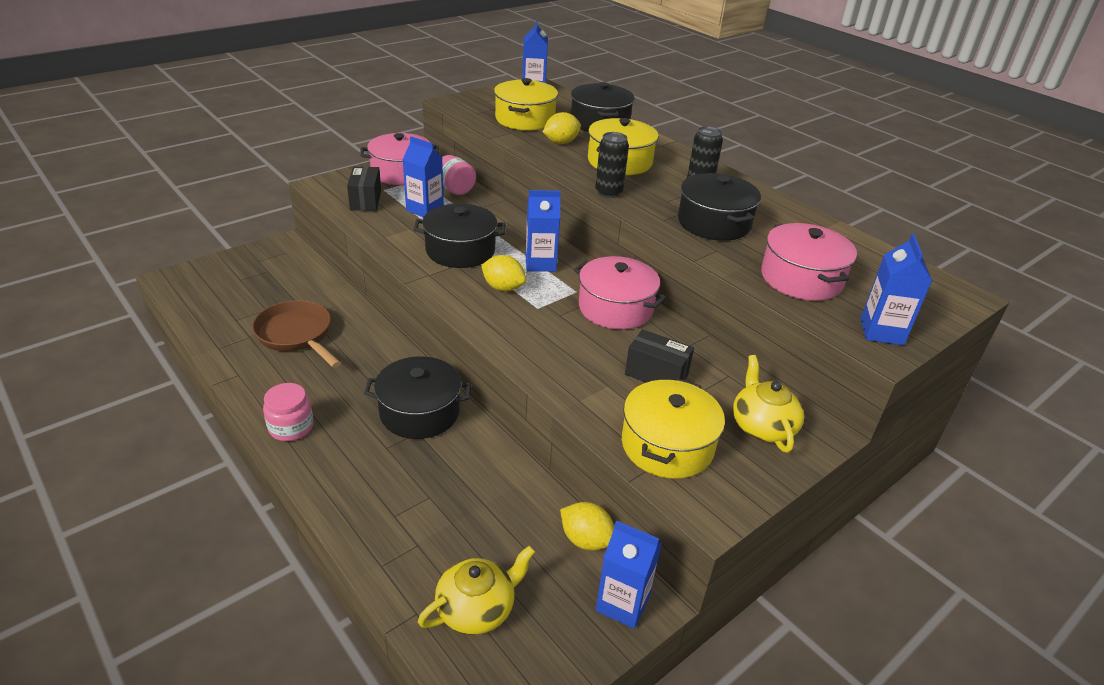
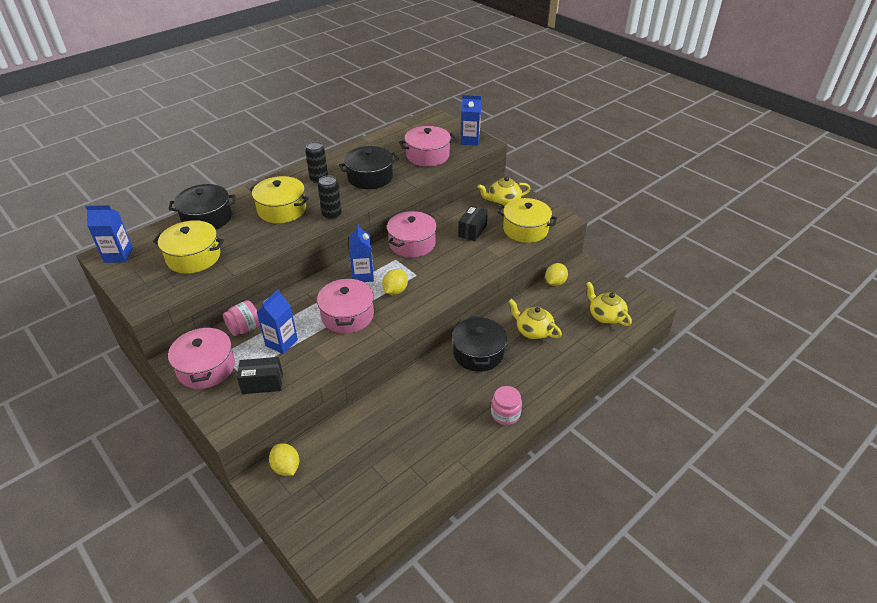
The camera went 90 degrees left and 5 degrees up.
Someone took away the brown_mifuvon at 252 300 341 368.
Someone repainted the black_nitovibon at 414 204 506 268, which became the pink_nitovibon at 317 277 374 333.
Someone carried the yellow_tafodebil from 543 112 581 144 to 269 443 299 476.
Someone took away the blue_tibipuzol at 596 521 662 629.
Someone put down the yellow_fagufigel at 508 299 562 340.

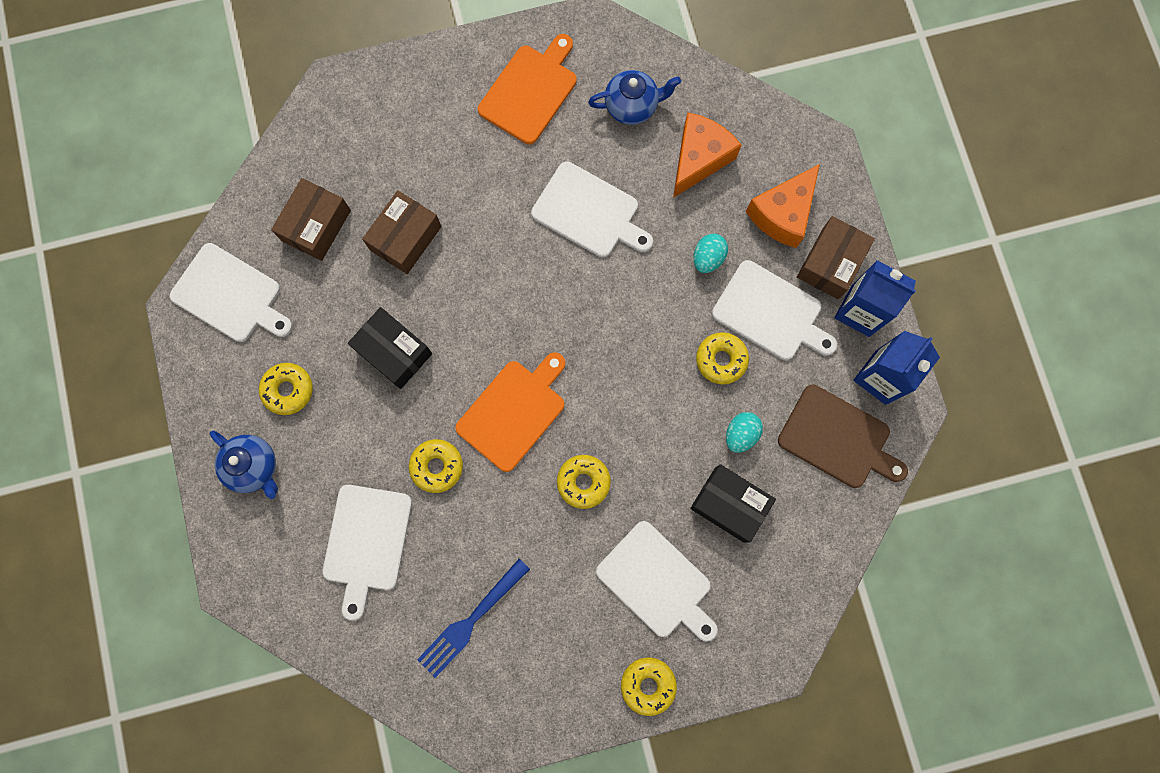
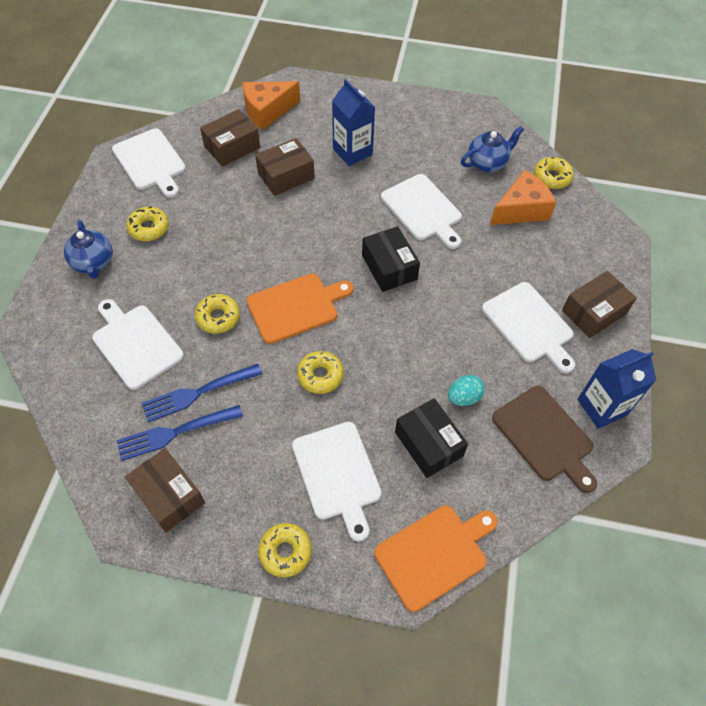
The camera went 25 degrees right and 20 degrees down.
Someone rotated the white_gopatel at 322 485 412 621 by 105 degrees clockwise.
Someone carried the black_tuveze from 348 307 432 389 to 362 226 420 292.
Someone carried the orange_gopatel from 478 34 577 144 to 374 505 498 612.
Someone rotated the blue_fagufigel at 588 70 681 125 by 45 degrees counterclockwise.
Someone took away the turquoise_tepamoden at 693 234 728 273.
Someone carried the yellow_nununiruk from 696 332 749 385 to 534 157 574 189.
Someone carried the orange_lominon from 746 164 820 248 to 243 81 300 130.
Someone carried the blue_tibipuzol from 834 260 916 337 to 332 79 375 166.
Someone put down the brown_tuveze at 125 448 205 533.
Someone put down the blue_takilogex at 142 364 262 422.

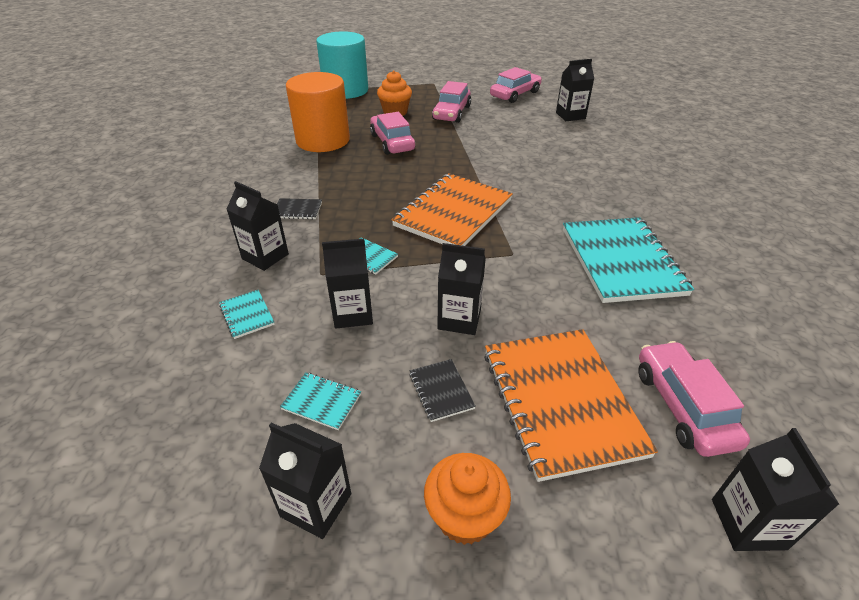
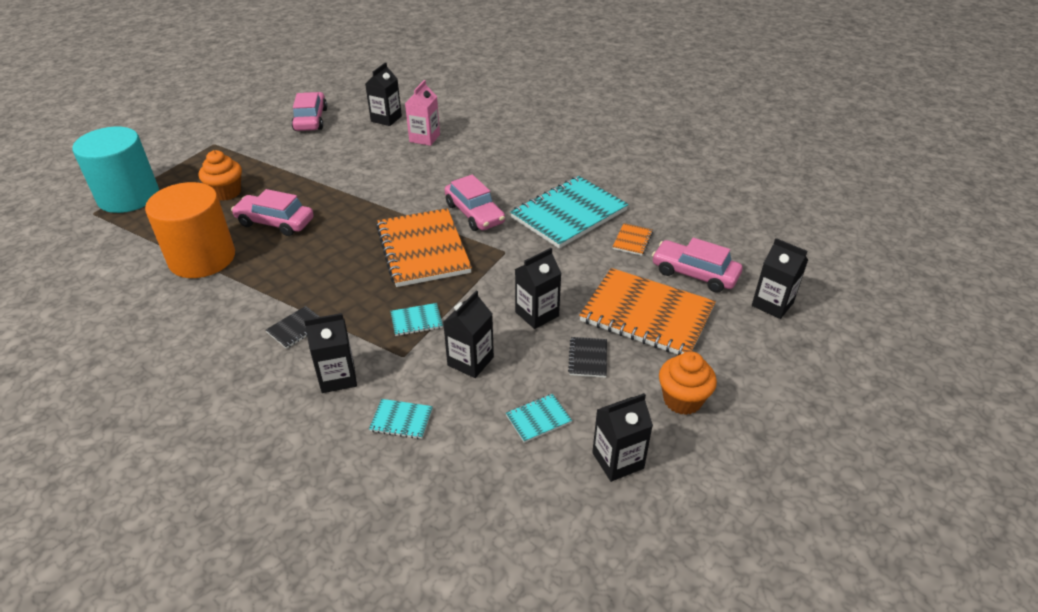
The camera went 50 degrees left and 0 degrees up.
Someone rotated the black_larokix at 409 359 476 422 by 75 degrees clockwise.
Someone carried the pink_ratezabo from 432 81 471 123 to 445 175 505 231.
Someone rotated the turquoise_larokix at 563 217 694 303 by 75 degrees counterclockwise.
Someone put down the pink_tibipuzol at 405 80 440 146.
Someone put down the orange_larokix at 613 223 653 256.

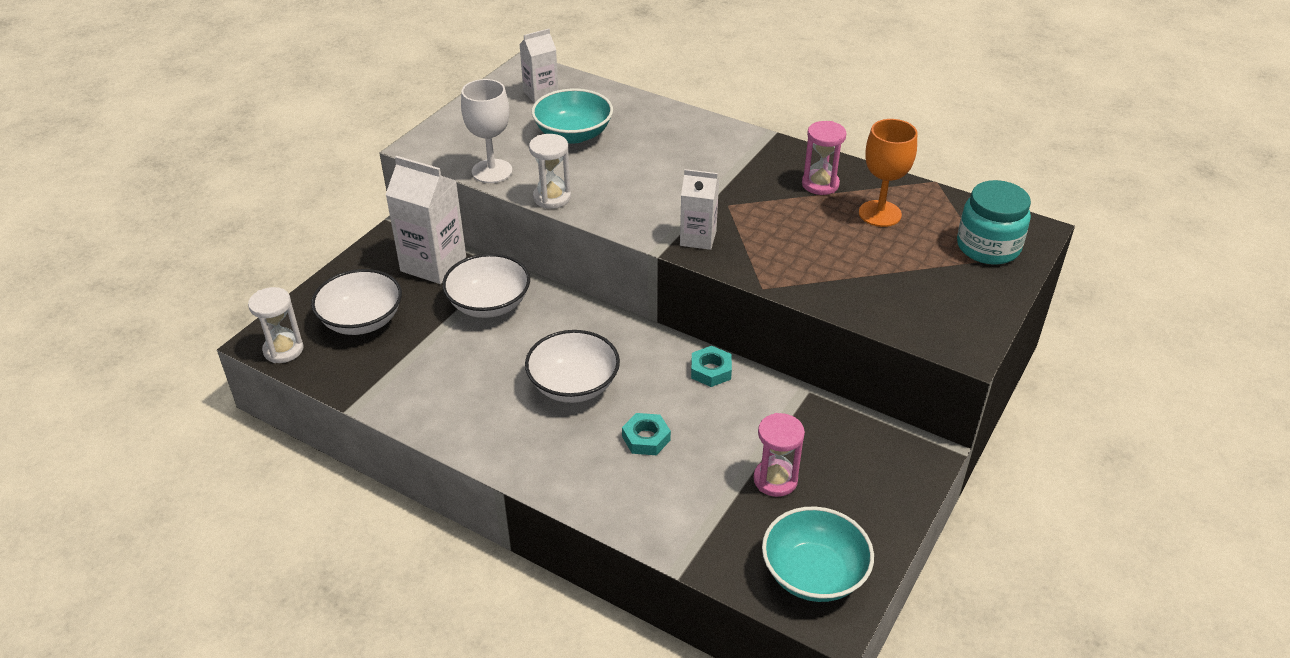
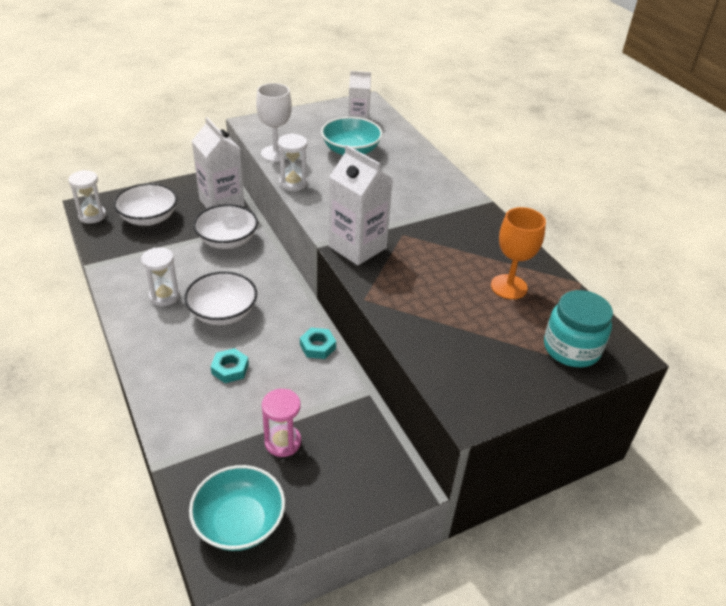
The camera went 30 degrees right and 0 degrees up.
Someone scaled the white_tibipuzol at 680 169 719 250 by 1.65.
Someone took away the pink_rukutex at 802 121 847 195.
Someone put down the white_rukutex at 141 247 180 306.

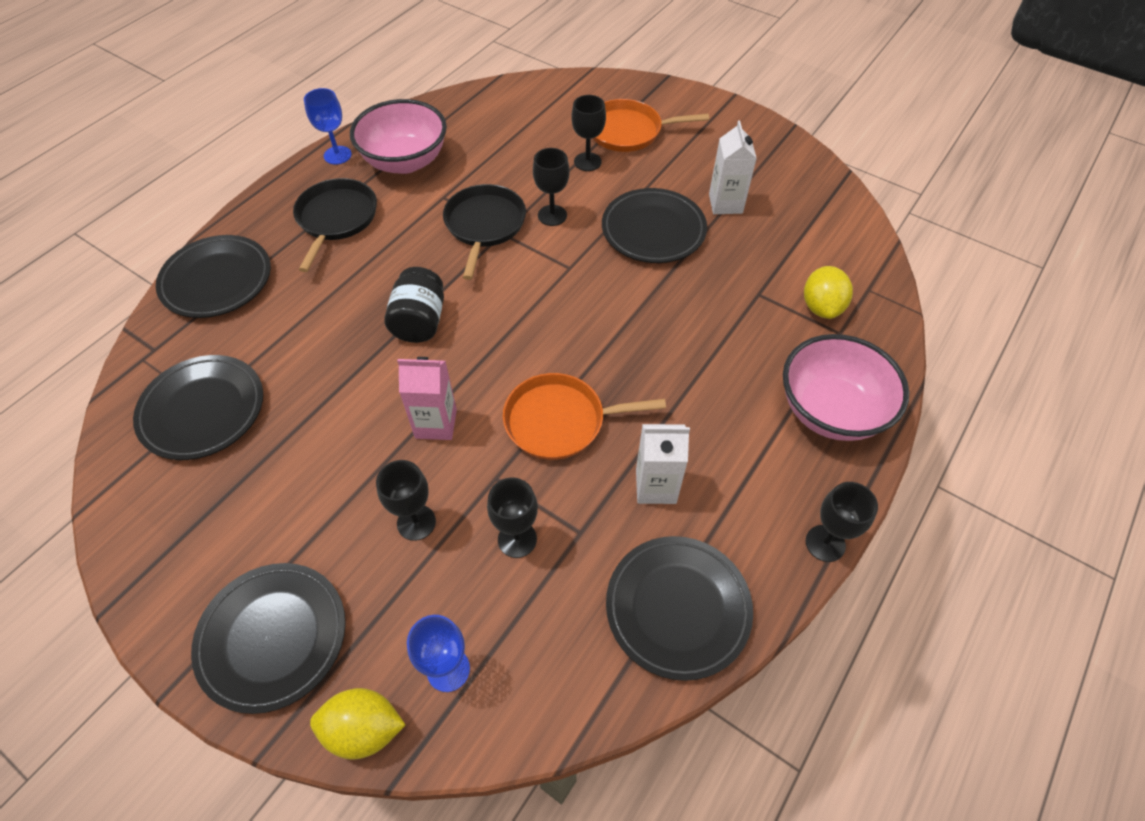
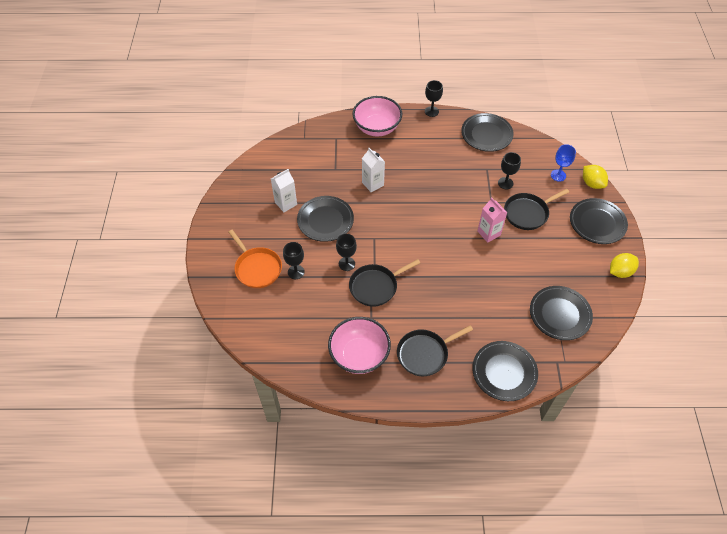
The camera went 125 degrees left and 0 degrees up.
Someone took away the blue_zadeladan at 304 88 352 165.
Someone swapped the black_zadeladan at 376 460 436 541 for the black_mifuvon at 504 189 569 230.
Someone took away the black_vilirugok at 384 267 444 343.
Someone took away the orange_mifuvon at 503 373 666 460.
Someone carried the white_tibipuzol from 636 424 690 504 to 362 148 385 192.
Someone carried the yellow_tafodebil from 804 266 853 319 to 610 253 639 278.

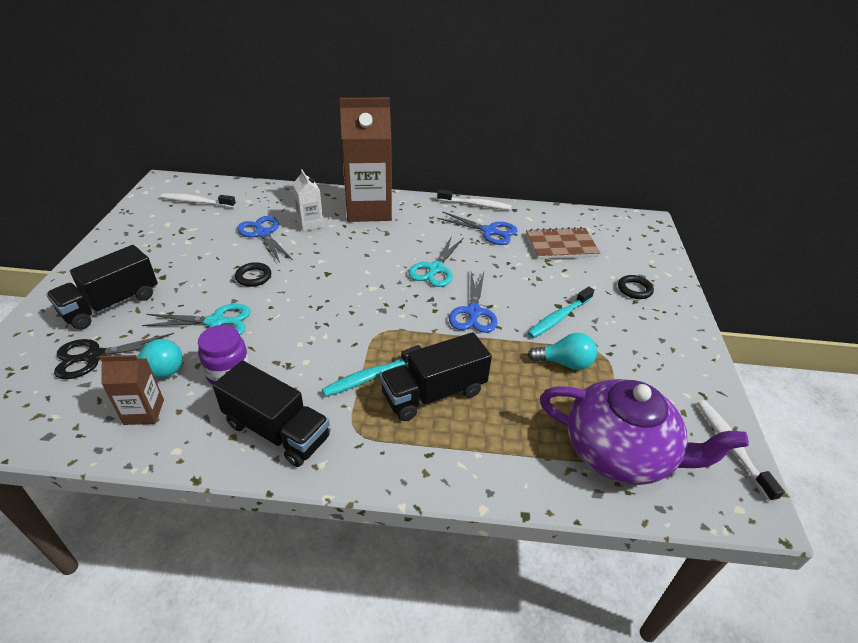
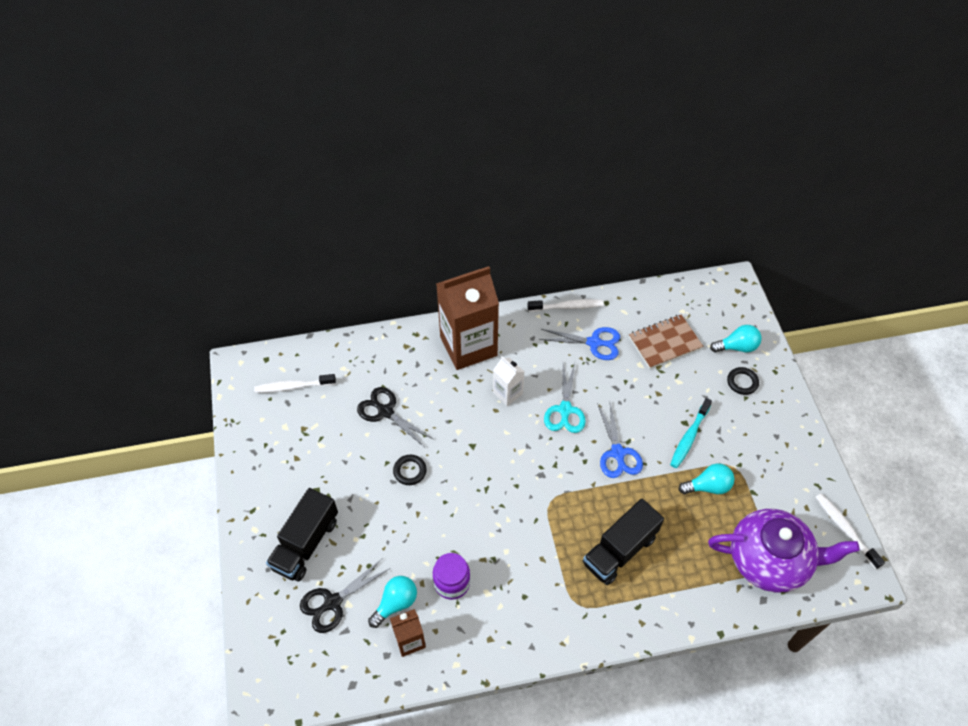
The camera went 15 degrees left and 15 degrees up.
Someone took away the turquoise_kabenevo at 142 304 251 335.
Someone took away the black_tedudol at 213 361 330 467.
Someone repainted the blue_kabenevo at 237 216 293 263, which became the black_kabenevo at 357 387 433 447.
Someone carried the white_tibipuzol from 293 170 324 232 to 493 356 524 406.
Someone took away the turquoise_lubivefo at 322 345 421 397.
Someone put down the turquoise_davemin at 710 325 761 352.

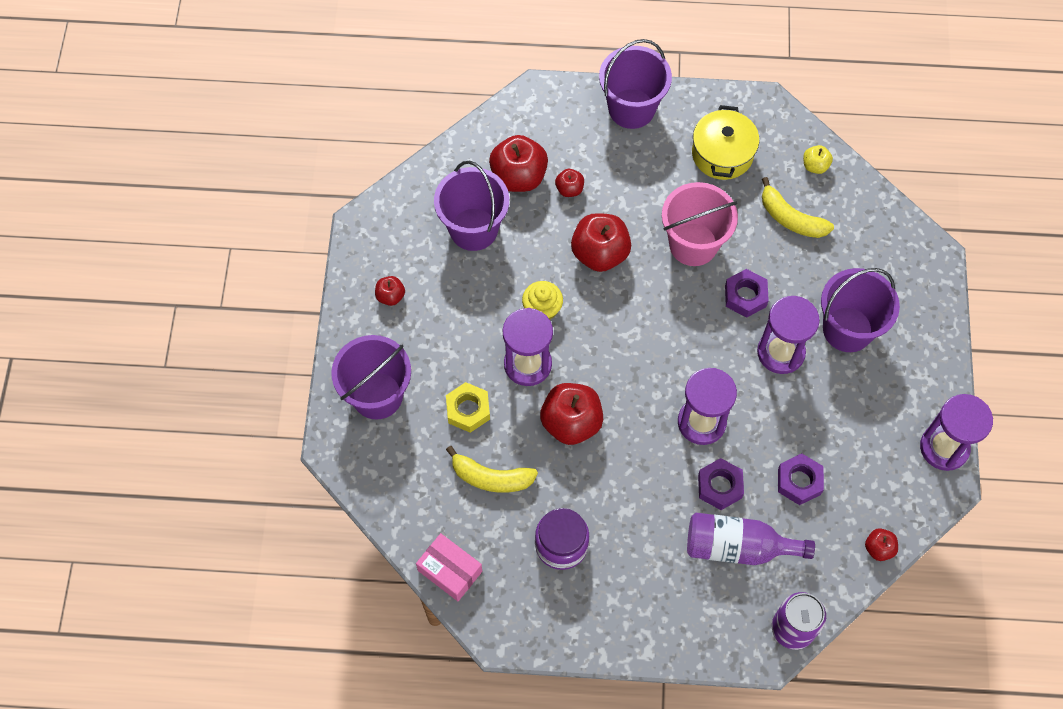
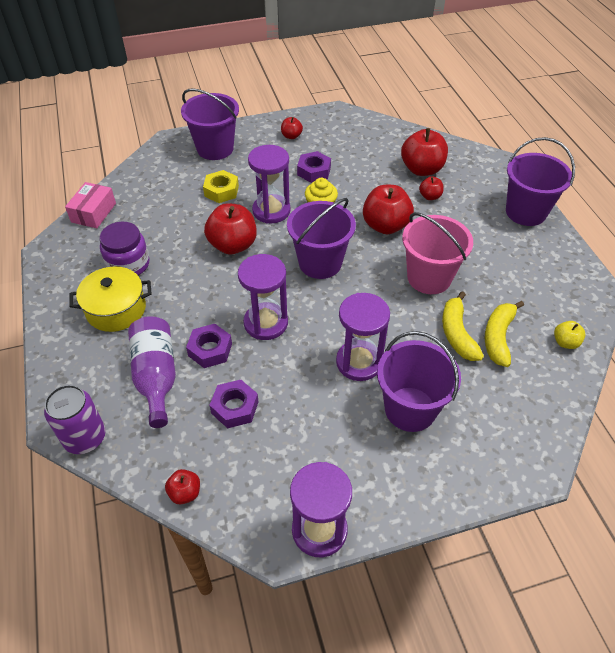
The camera went 70 degrees right and 15 degrees down.
Someone carried the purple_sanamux from 434 161 509 251 to 287 198 356 279.
Someone carried the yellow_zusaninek from 446 446 538 493 to 442 291 484 361.
Someone carried the yellow_nitovibon from 692 105 759 180 to 69 266 152 332.
Someone carried the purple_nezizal from 725 269 769 318 to 297 151 331 183.

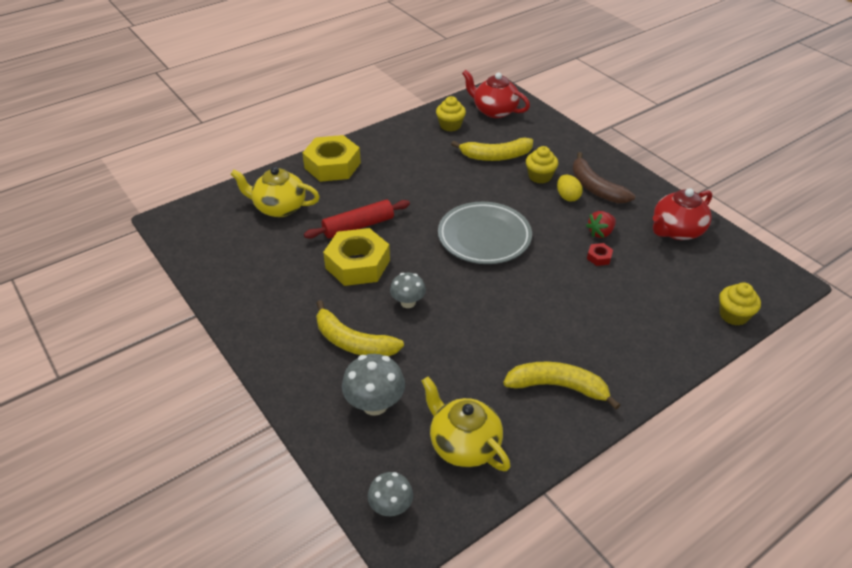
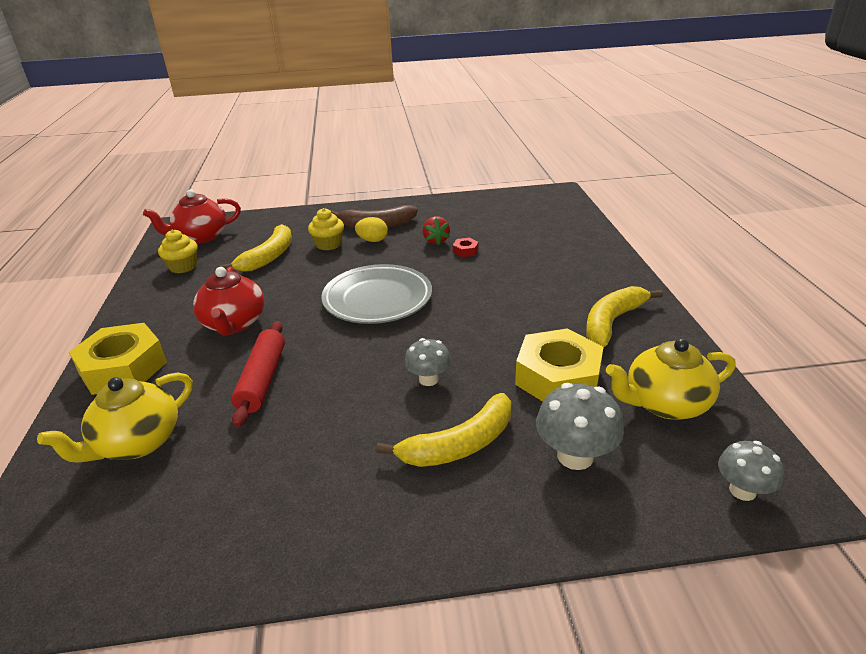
The camera went 60 degrees left and 10 degrees down.
Someone carried the yellow_nezizal from 323 228 390 286 to 515 329 604 402.
Someone carried the red_fagufigel from 653 188 712 240 to 193 266 265 336.
Someone took away the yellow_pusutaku at 719 283 761 326.

